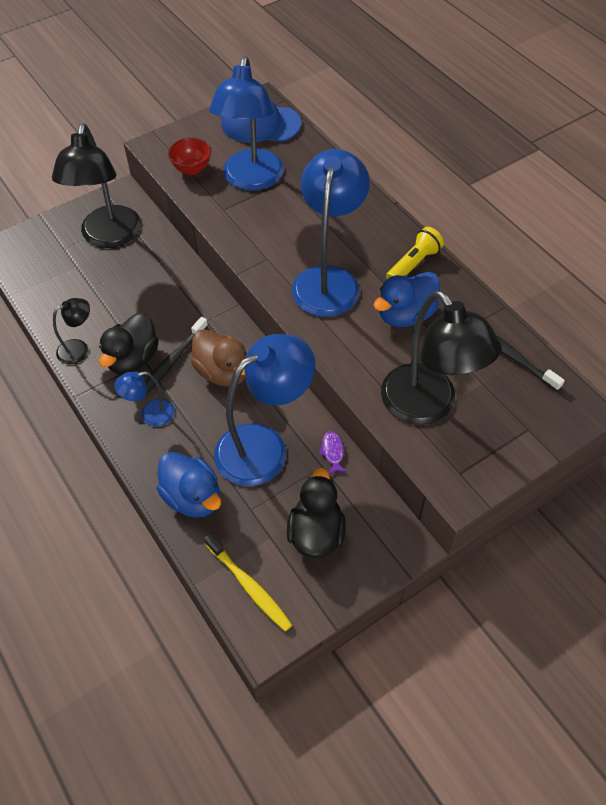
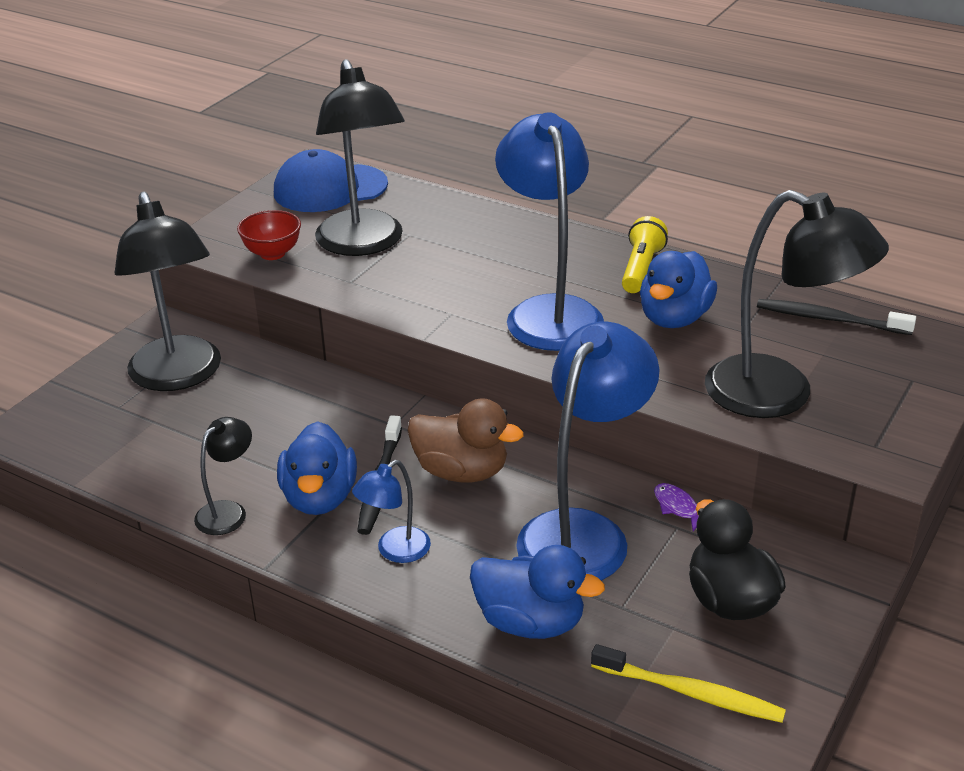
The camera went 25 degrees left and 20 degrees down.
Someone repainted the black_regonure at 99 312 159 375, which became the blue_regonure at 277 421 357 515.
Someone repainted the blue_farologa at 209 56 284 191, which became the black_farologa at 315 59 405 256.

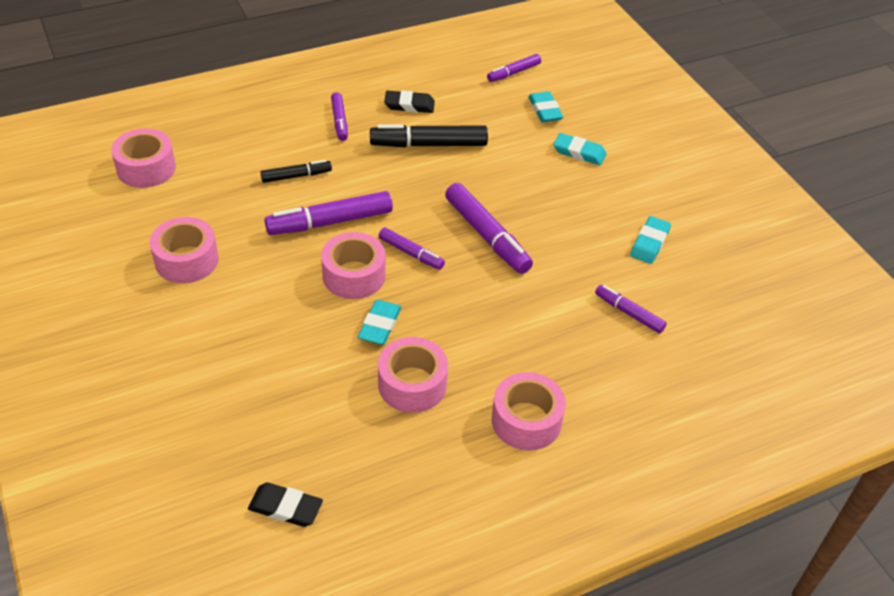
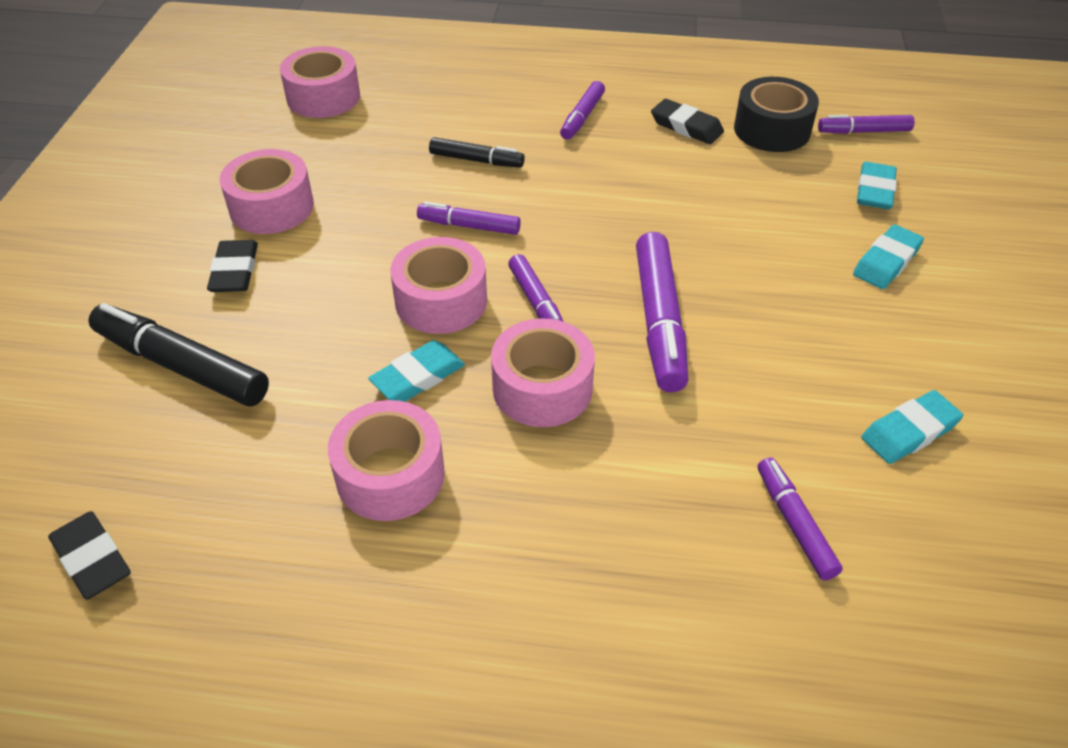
The camera went 35 degrees right and 0 degrees up.
Someone scaled the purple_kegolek at 264 191 393 235 by 0.58.
Someone carried the black_kegolek from 370 124 488 148 to 88 303 269 407.
Someone carried the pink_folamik from 492 372 566 451 to 491 319 595 427.
Someone rotated the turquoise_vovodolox at 553 133 607 165 by 75 degrees clockwise.
Someone put down the black_vovodolox at 207 240 258 292.
Someone put down the black_folamik at 734 77 819 152.

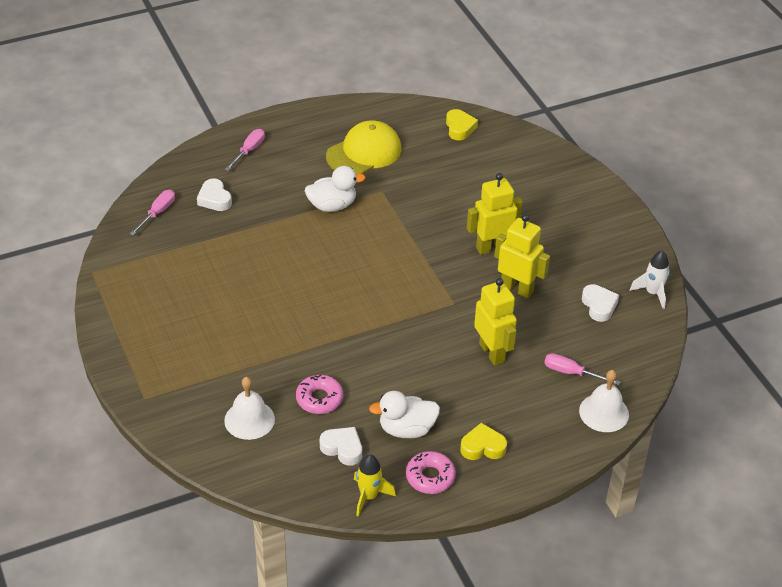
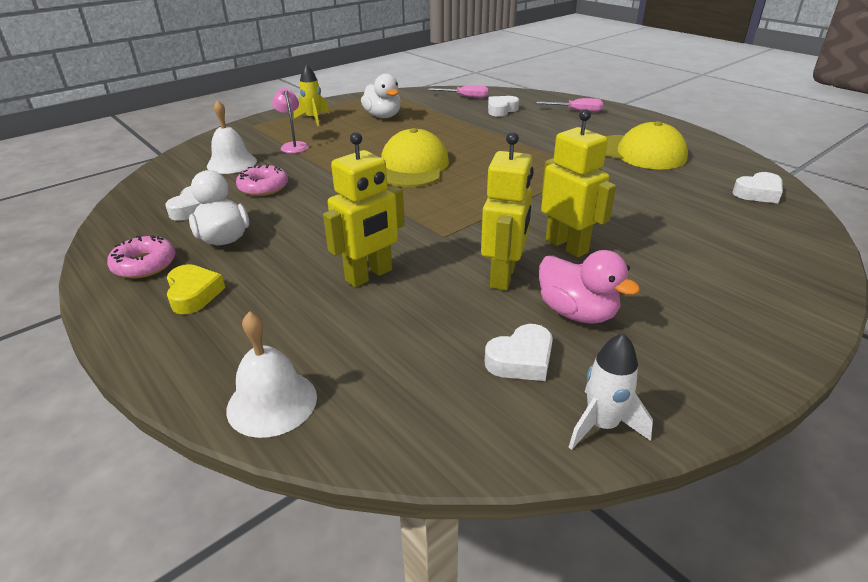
The camera went 75 degrees right and 10 degrees down.
Someone carried the white_regonure from 305 166 365 212 to 361 74 401 118.
Someone carried the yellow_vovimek from 354 454 396 517 to 294 64 330 126.
Someone repainted the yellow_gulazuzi at 446 109 478 140, which became the white_gulazuzi at 732 172 783 203.
Someone took away the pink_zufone at 544 353 620 385.
Someone put down the pink_farologa at 272 87 309 153.
Someone put down the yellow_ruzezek at 381 128 449 187.
Someone put down the pink_regonure at 539 250 640 324.

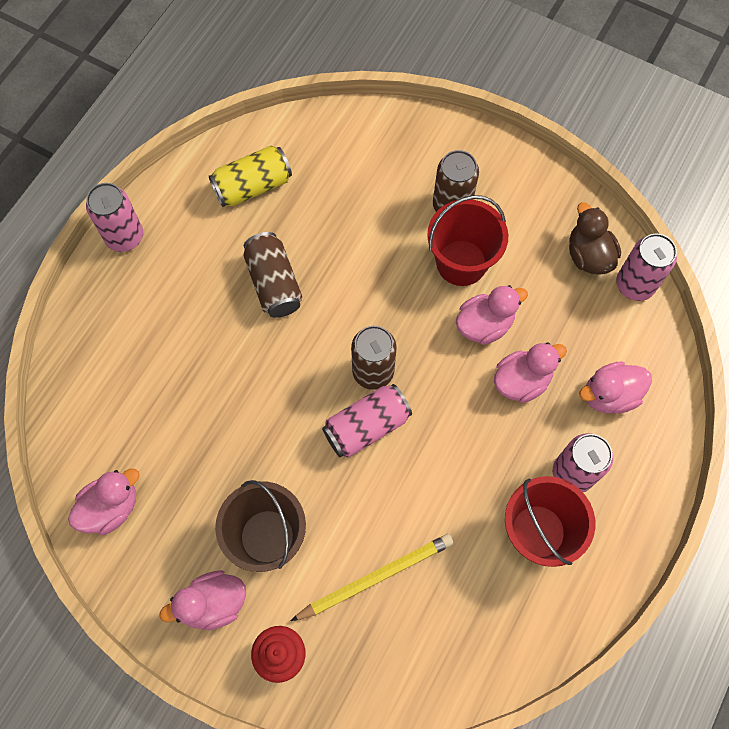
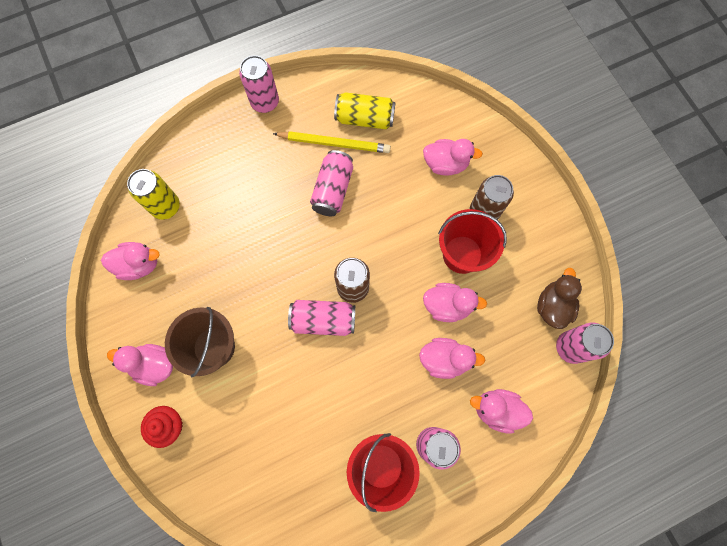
The camera went 35 degrees right and 5 degrees up.
Someone repainted the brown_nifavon at 243 232 302 318, which became the pink_nifavon at 310 150 353 216.
Someone carried the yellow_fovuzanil from 291 534 454 621 to 273 131 391 153.
Someone put down the yellow_nifavon at 127 169 180 220.
Someone put down the pink_regonure at 423 139 483 176.

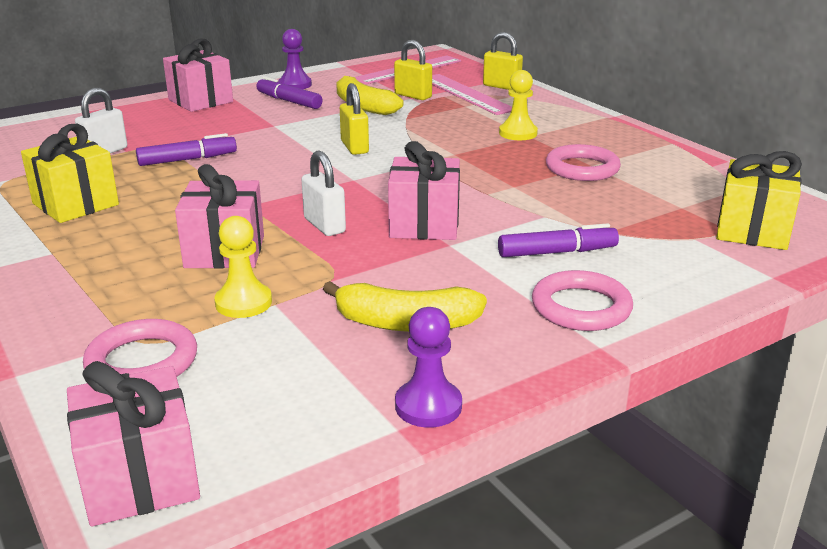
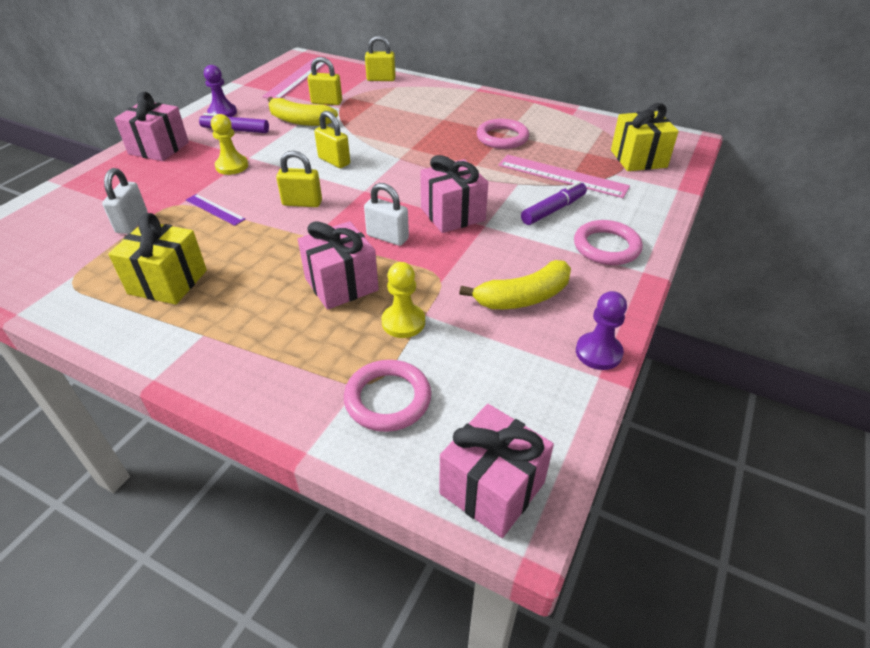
The camera went 30 degrees left and 15 degrees up.
Someone swapped the purple_kegolek at 136 133 237 166 for the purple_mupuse at 186 194 246 226.
Someone carried the pink_mupuse from 432 74 512 115 to 498 155 630 198.
Someone carried the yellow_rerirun from 499 70 538 140 to 211 114 248 175.
Someone put down the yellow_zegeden at 276 151 322 207.

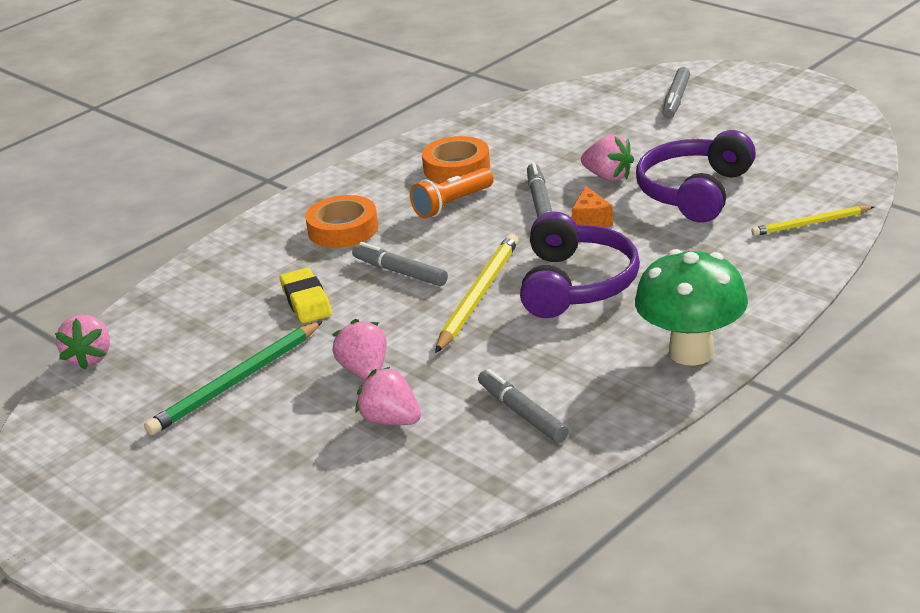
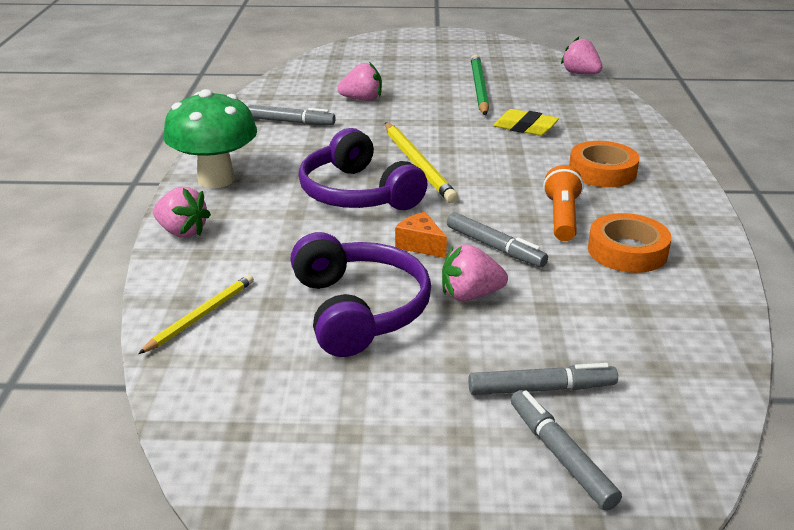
The camera went 135 degrees right and 0 degrees up.
Someone carried the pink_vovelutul from 332 319 387 380 to 153 187 211 238.
Someone carried the grey_kegolek from 352 242 448 286 to 468 363 618 395.

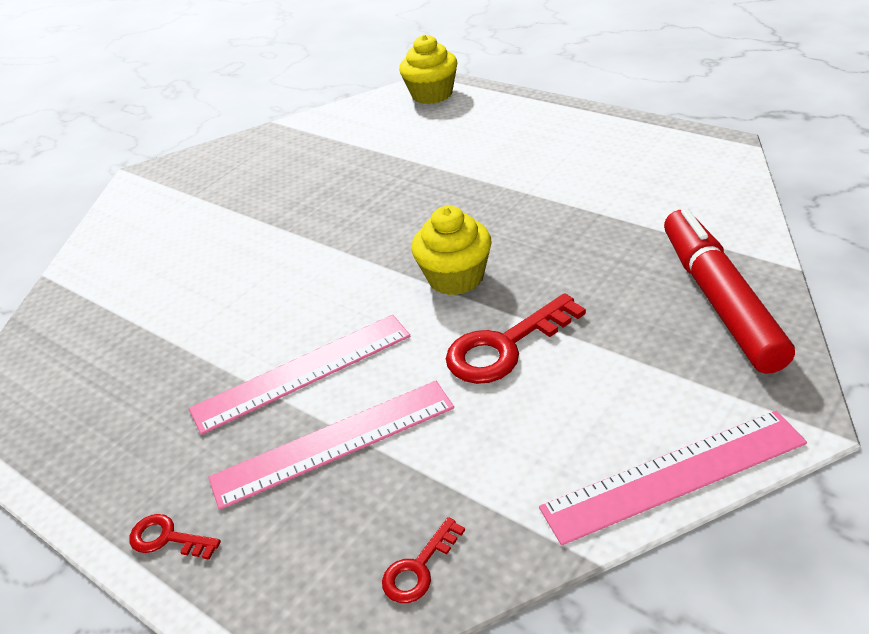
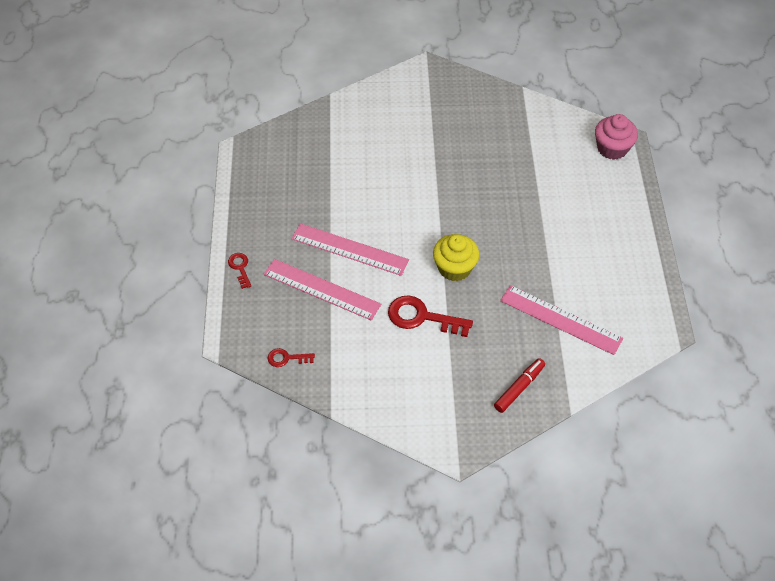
The camera went 45 degrees right and 15 degrees up.
Someone repainted the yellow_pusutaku at 399 35 457 104, which became the pink_pusutaku at 595 114 638 160.
Someone carried the pink_mupuse from 539 411 807 545 to 500 285 623 355.
Someone scaled the red_kegolek at 664 208 795 374 by 0.55.

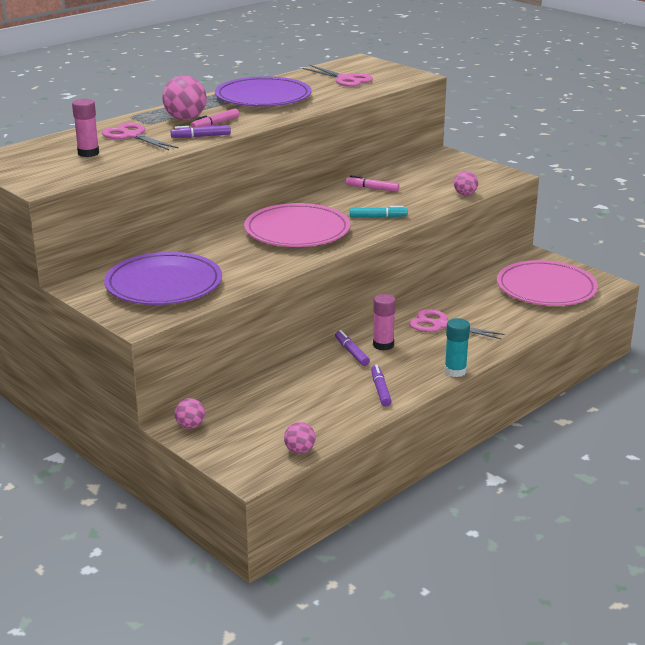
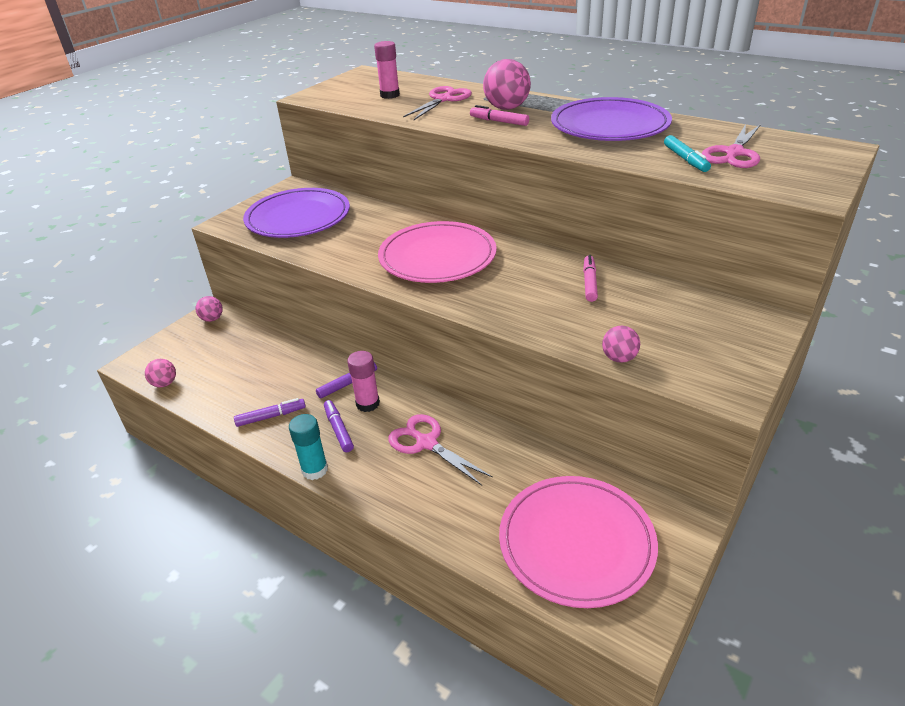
The camera went 80 degrees right and 10 degrees up.
Someone carried the purple_kegolek from 170 125 231 138 to 324 400 354 452.
Someone carried the turquoise_kegolek from 350 206 408 218 to 664 135 711 172.
Someone rotated the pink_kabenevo at 409 309 505 339 by 60 degrees counterclockwise.

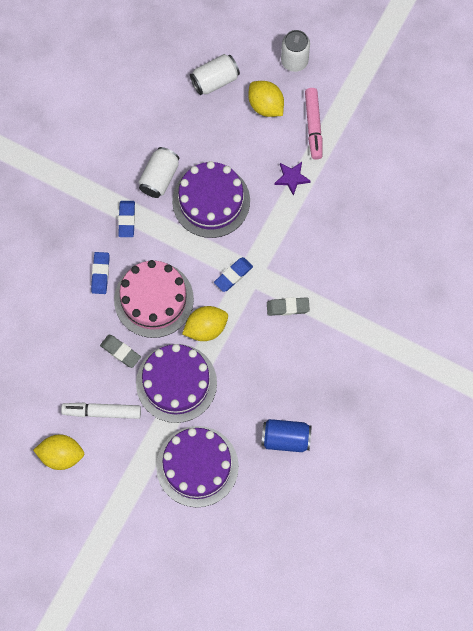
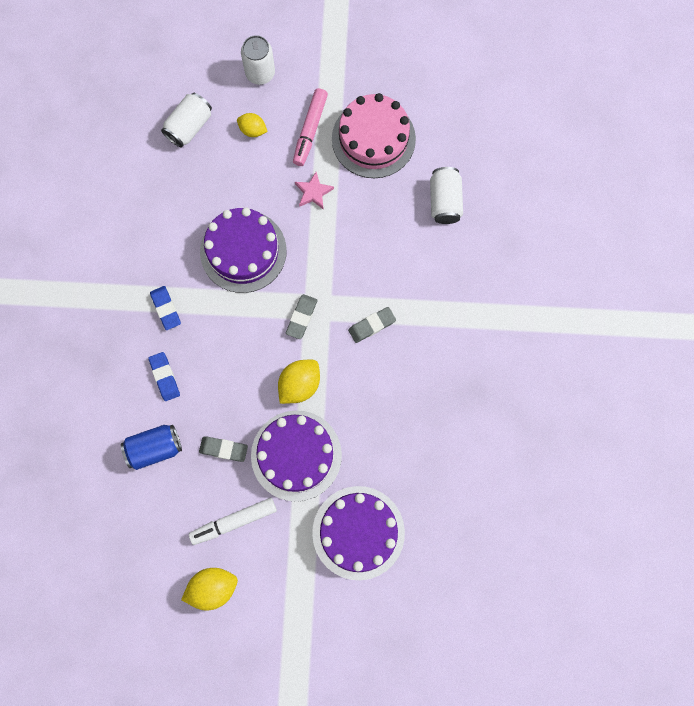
The camera went 25 degrees left and 5 degrees up.
Someone carried the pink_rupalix from 114 260 194 338 to 332 93 416 178.
Someone carried the white_nifavon from 138 147 179 198 to 430 167 463 224.
Someone repainted the blue_vovodolox at 214 257 253 292, which became the grey_vovodolox at 286 294 317 339.
Someone scaled the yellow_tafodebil at 248 81 284 117 by 0.64.
Someone carried the blue_nifavon from 261 419 312 452 to 121 424 182 470.
Someone repainted the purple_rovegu at 275 162 311 196, which became the pink_rovegu at 295 172 334 210.
Someone rotated the pink_kegolek at 305 88 322 160 by 45 degrees clockwise.

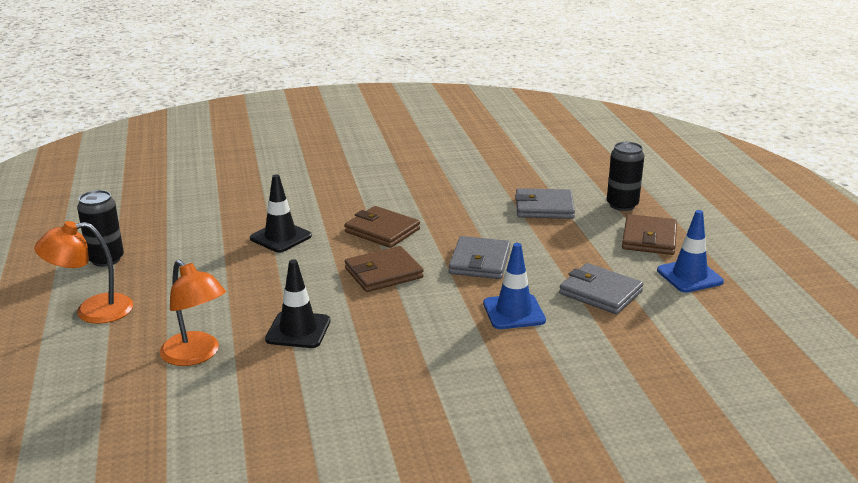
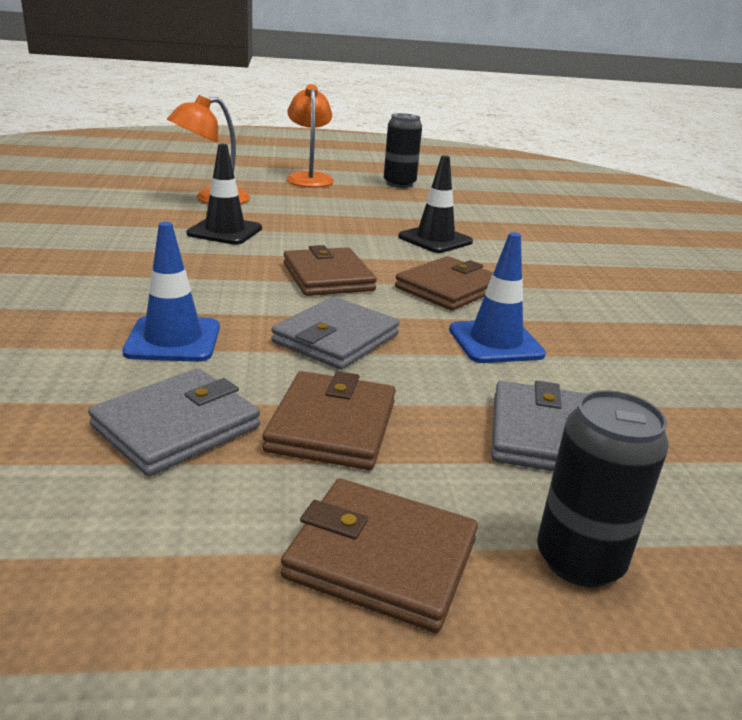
The camera went 95 degrees right and 0 degrees up.
Someone rotated the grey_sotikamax at 449 236 511 279 by 75 degrees counterclockwise.
Someone carried the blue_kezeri from 657 210 724 293 to 449 232 546 363.
Someone put down the brown_sotikamax at 262 371 396 470.

